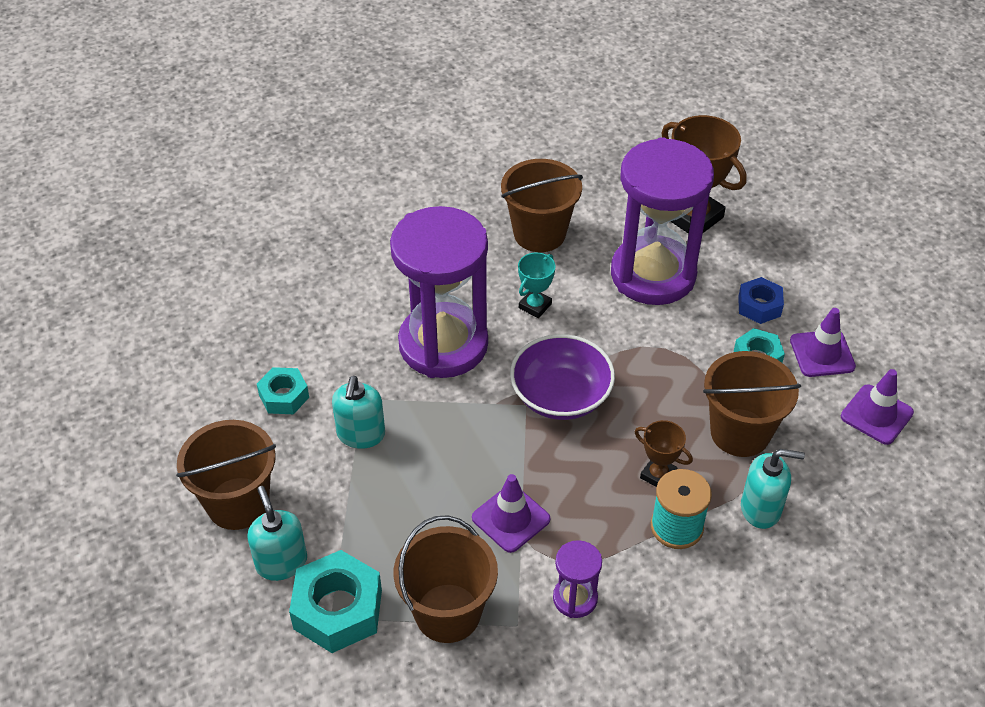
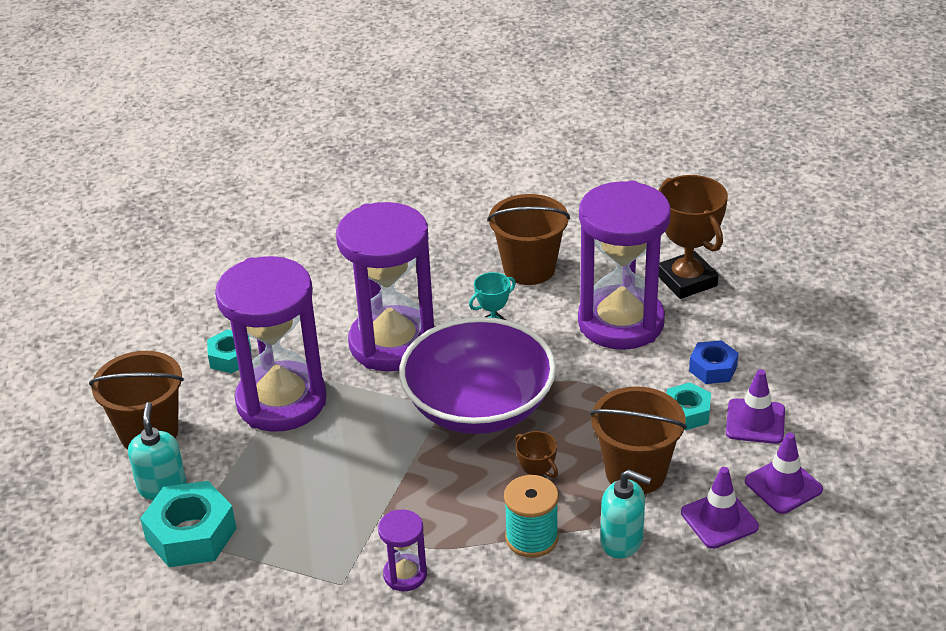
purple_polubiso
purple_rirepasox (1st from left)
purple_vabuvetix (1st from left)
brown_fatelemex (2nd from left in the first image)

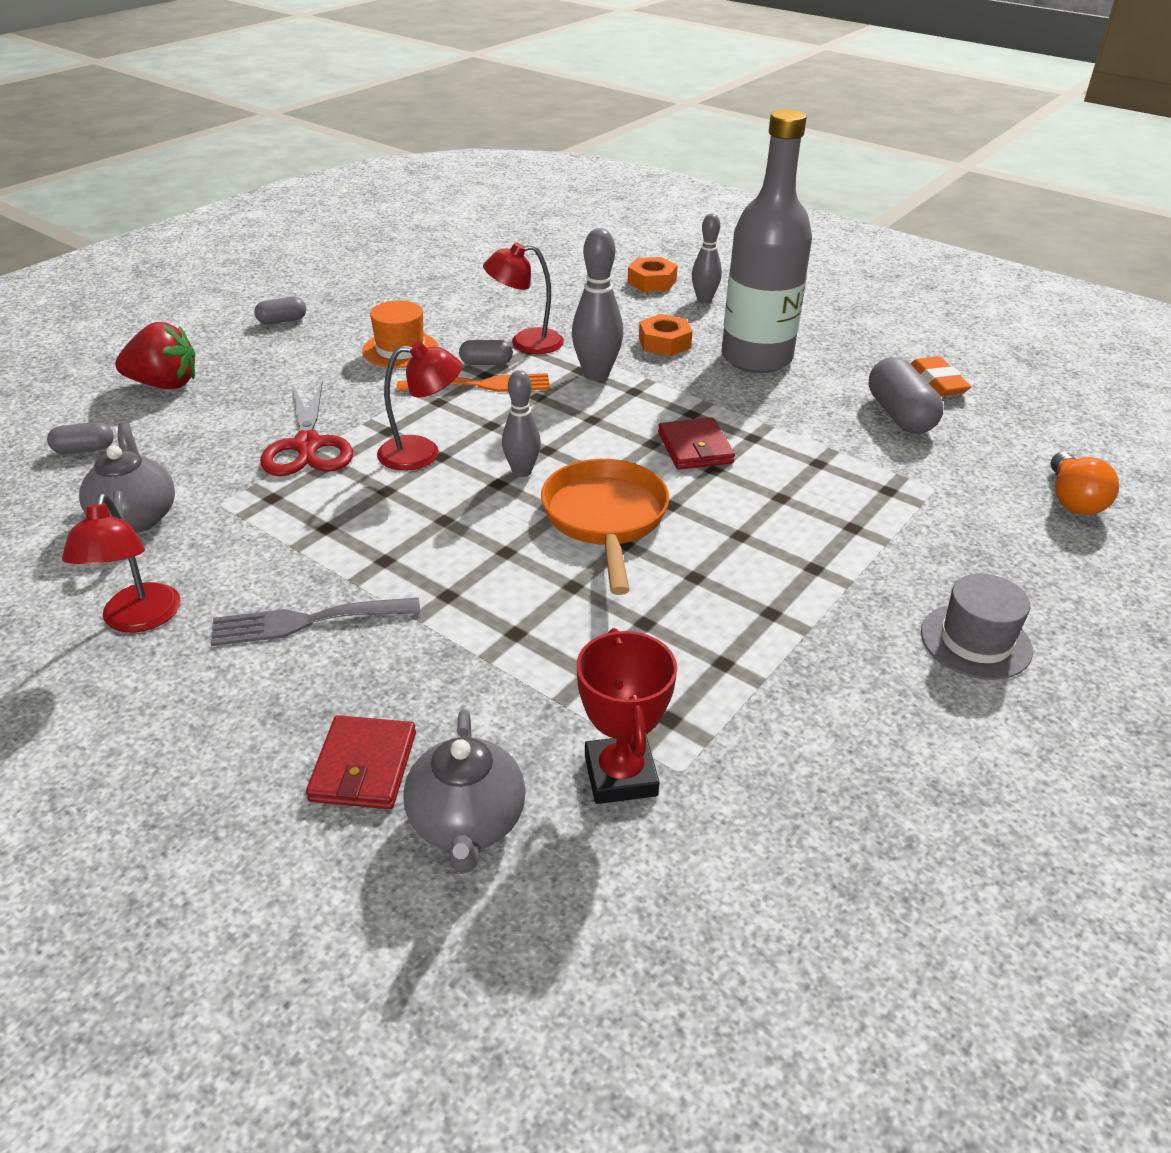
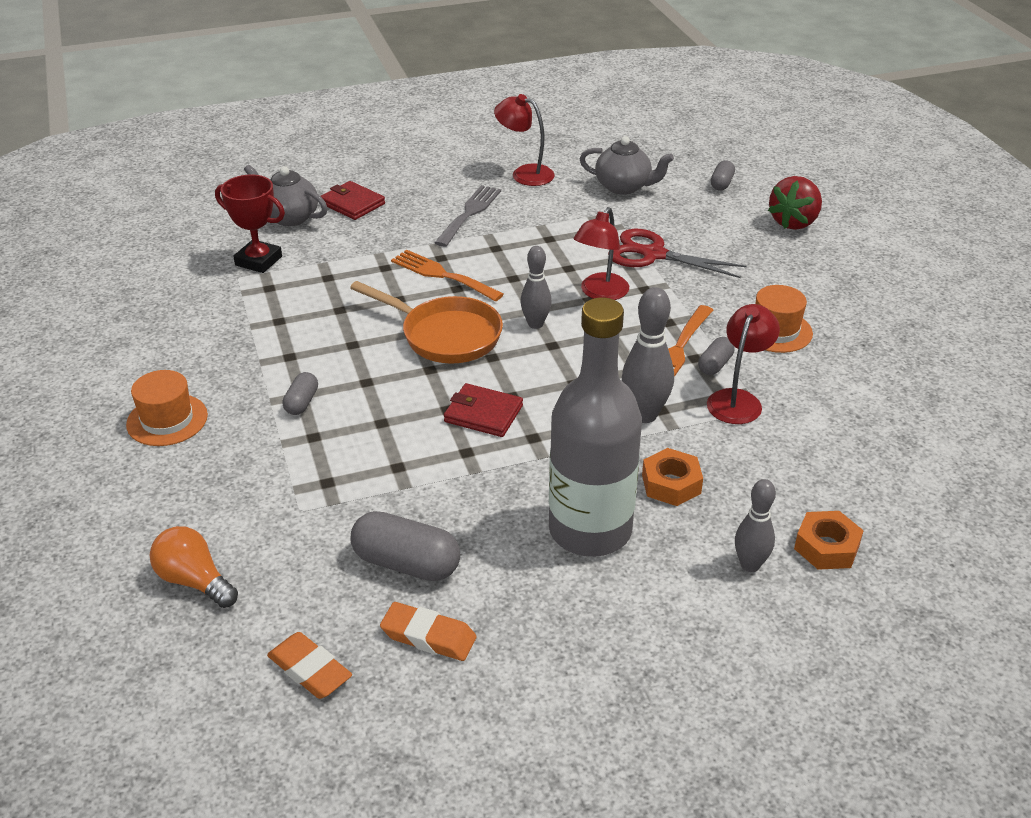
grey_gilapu (1st from left)
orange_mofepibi (1st from left)
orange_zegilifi (1st from left)
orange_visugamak (1st from left)

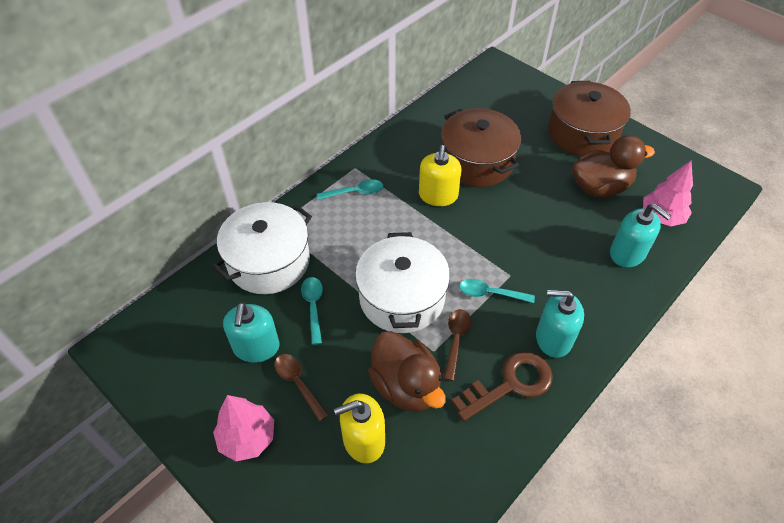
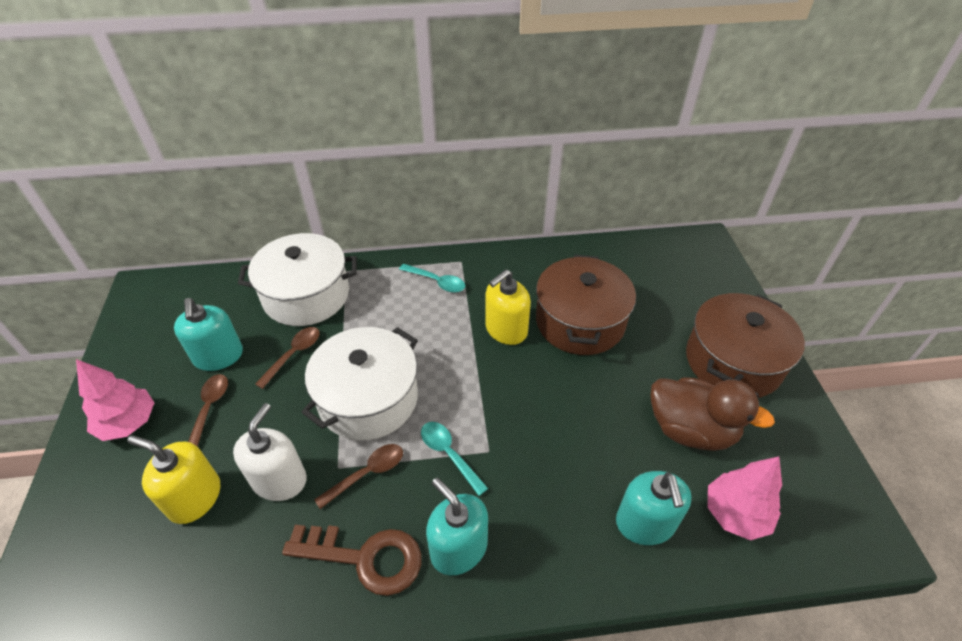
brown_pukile (2nd from left)
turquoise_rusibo (1st from left)
white_rusibo

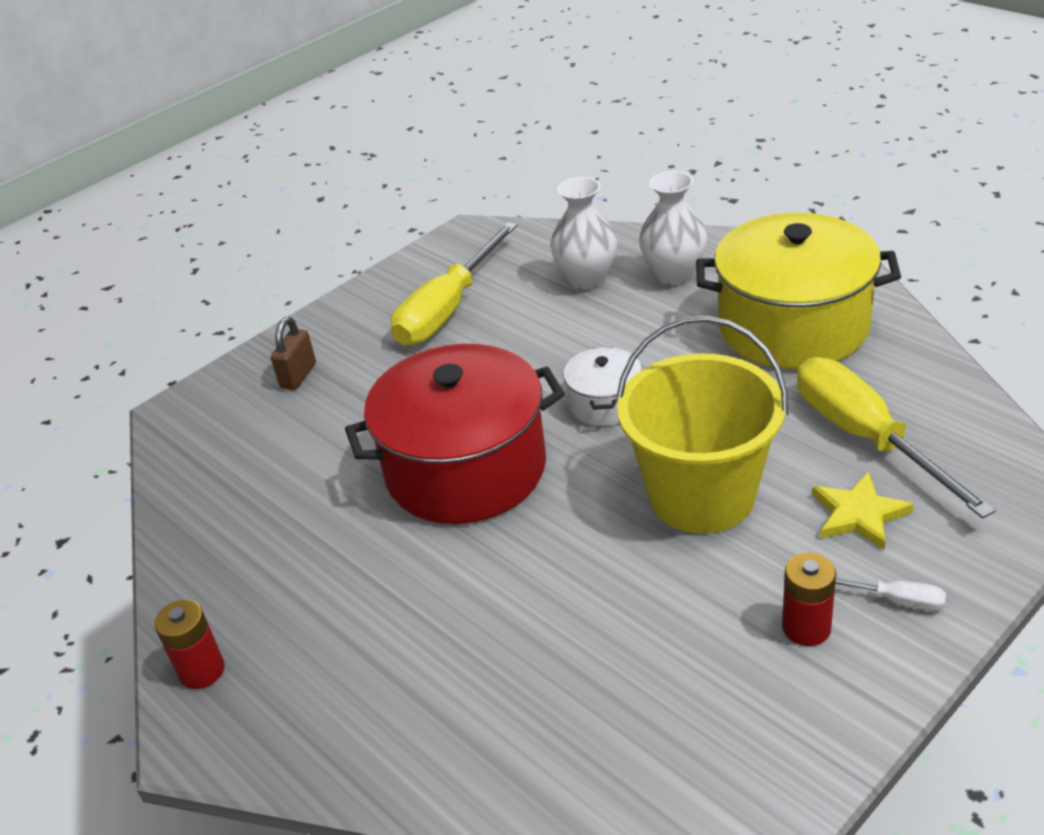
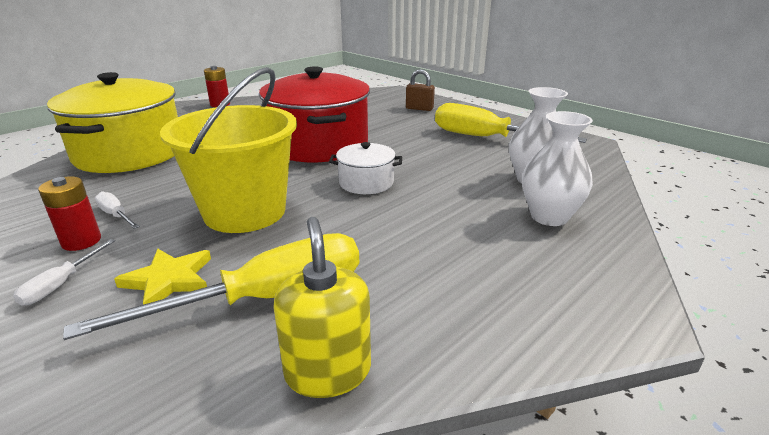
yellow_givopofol
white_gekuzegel (2nd from left)
yellow_rusibo

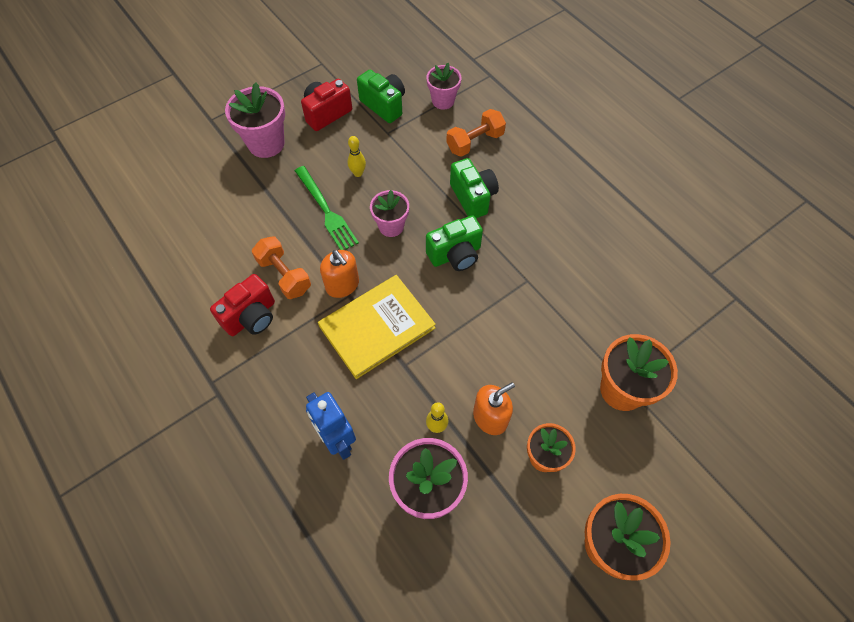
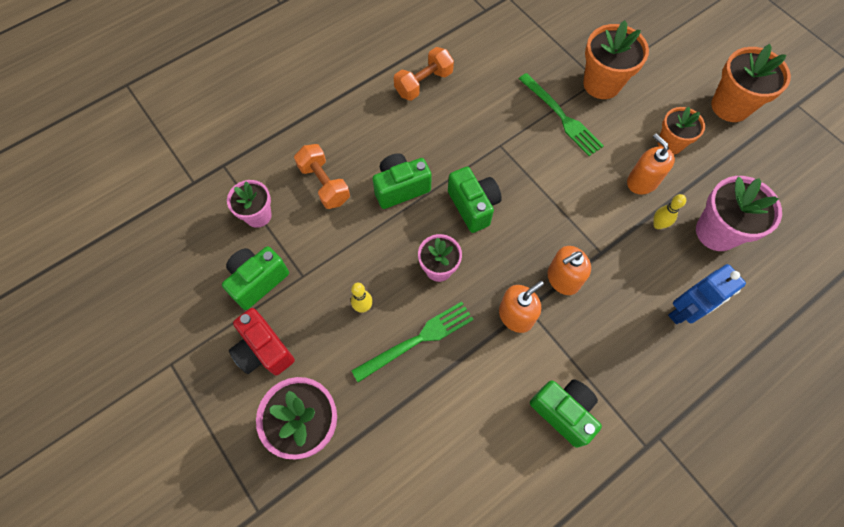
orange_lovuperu (2nd from left)
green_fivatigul (4th from left)
orange_rusibo (2nd from left)
green_zegilifi (2nd from left)

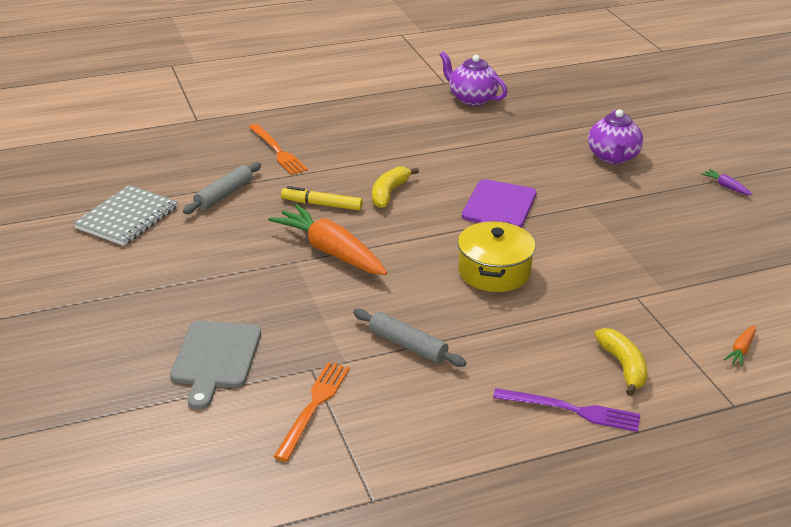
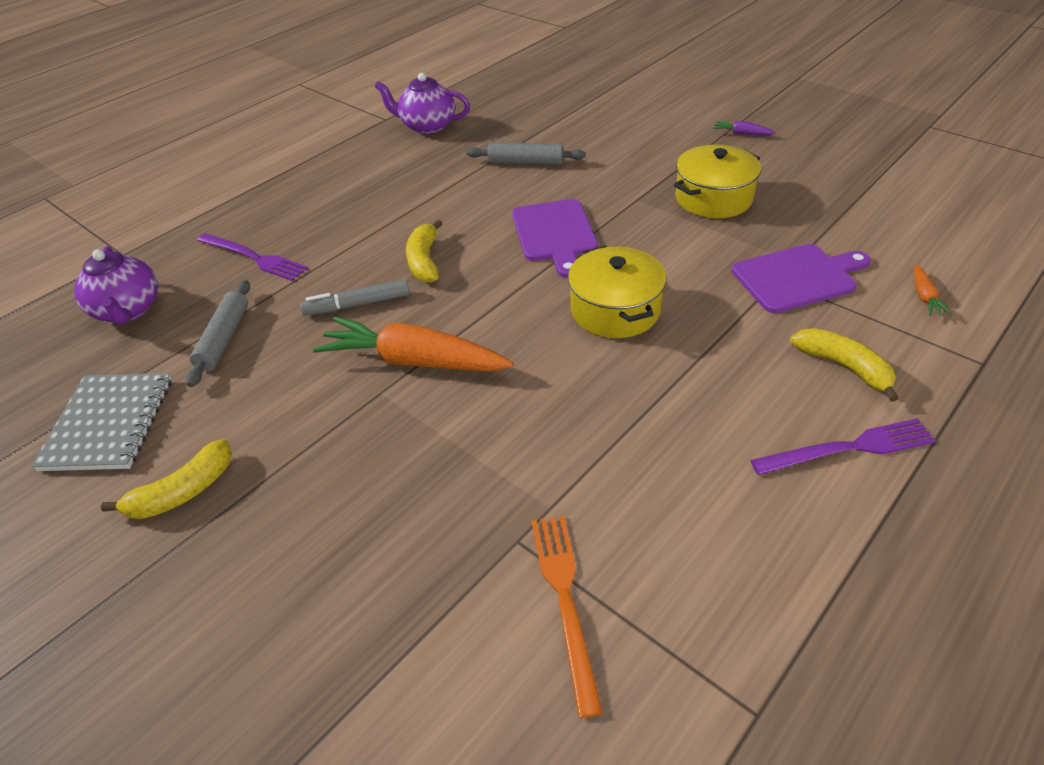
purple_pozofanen (1st from left)
purple_zegilifi (1st from left)
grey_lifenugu
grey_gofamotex (2nd from left)
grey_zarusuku
yellow_givopofol (2nd from left)
purple_zarusuku (2nd from left)
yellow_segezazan (1st from left)

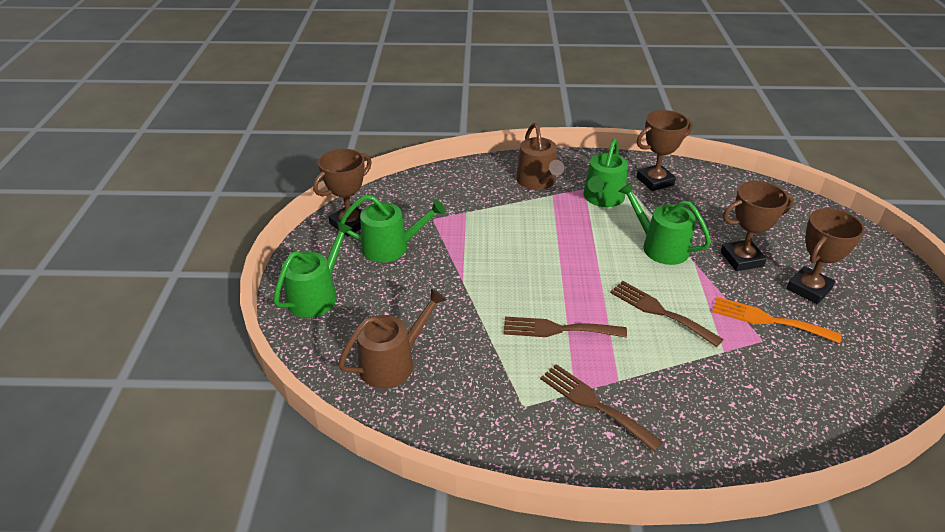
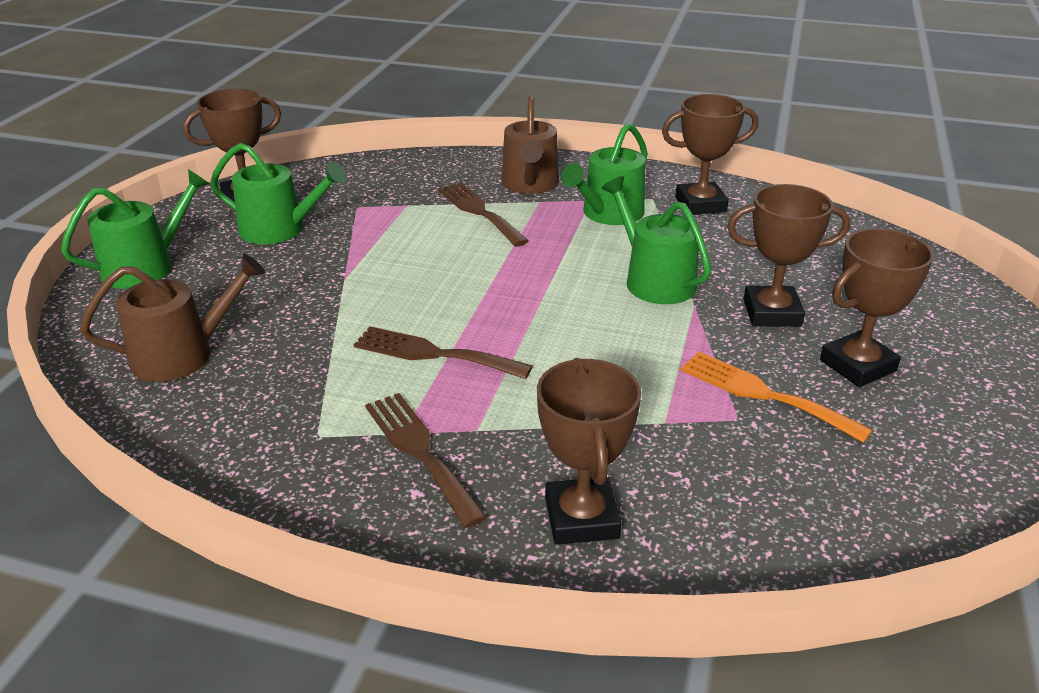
brown_zegilifi (3rd from left)
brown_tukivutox (2nd from left)

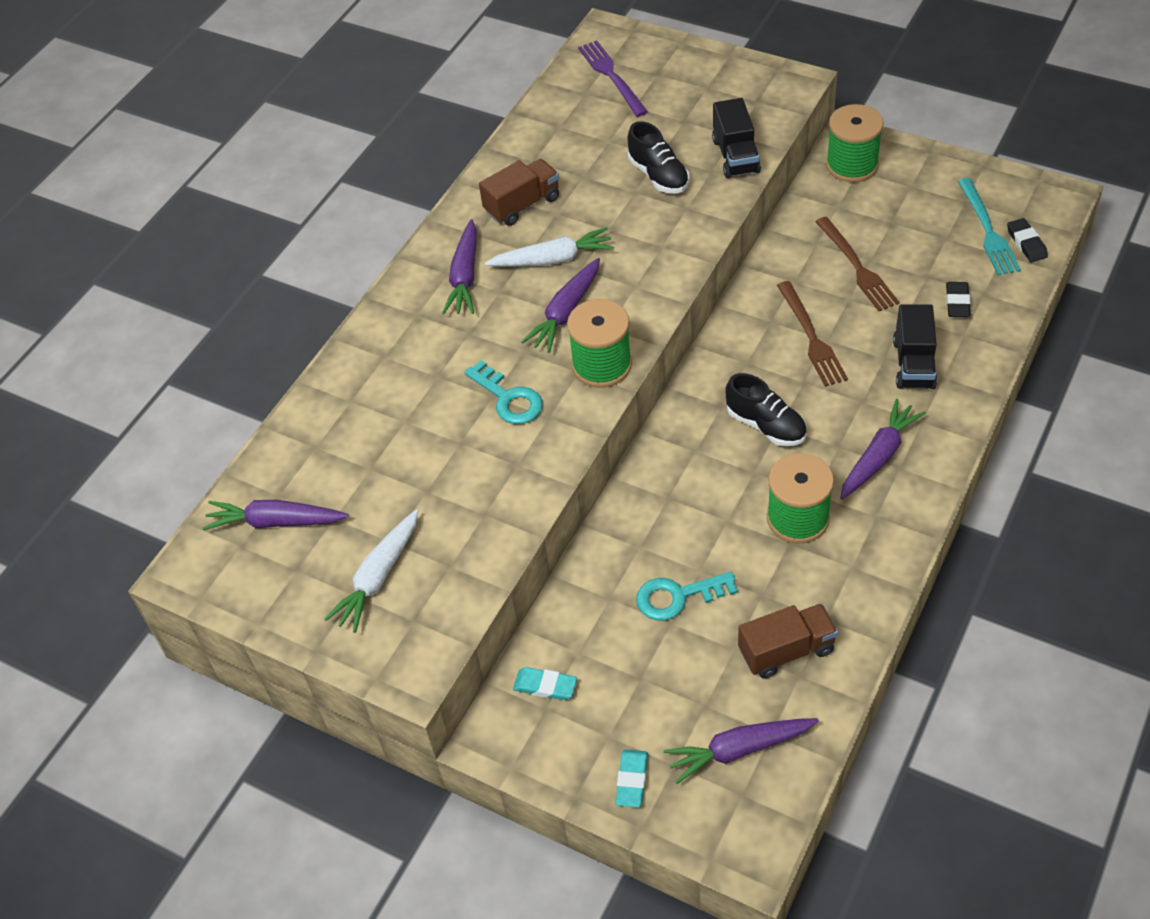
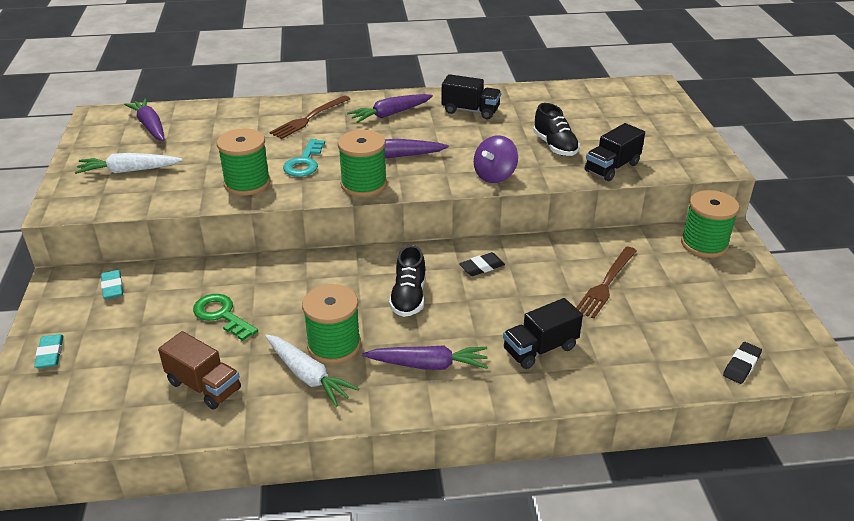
purple_zegilifi
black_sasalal (2nd from left)
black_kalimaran (1st from left)
turquoise_zegilifi
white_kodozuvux (2nd from left)
brown_zegilifi (1st from left)
black_visugamak (1st from left)
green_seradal
purple_kodozuvux (4th from left in the first image)
turquoise_visugamak (1st from left)
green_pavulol (1st from left)
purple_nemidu

